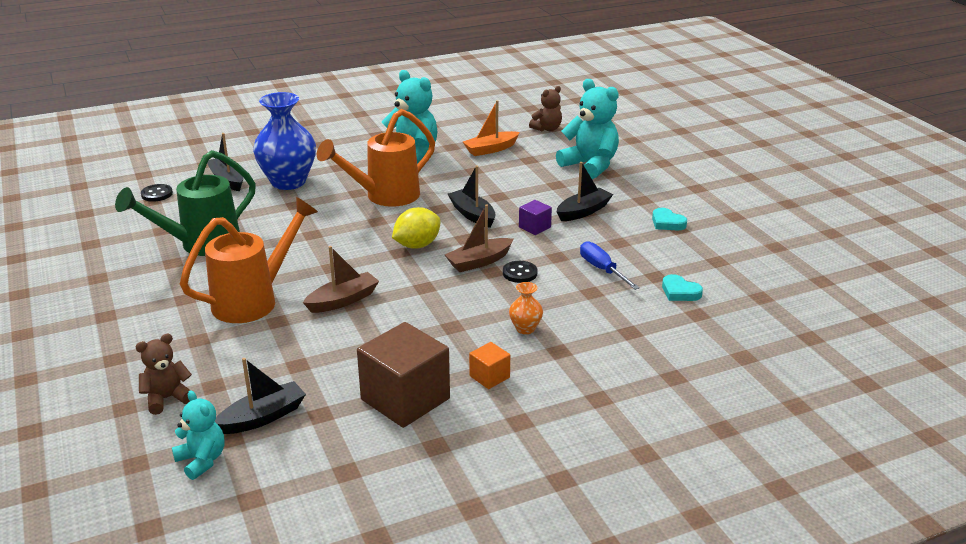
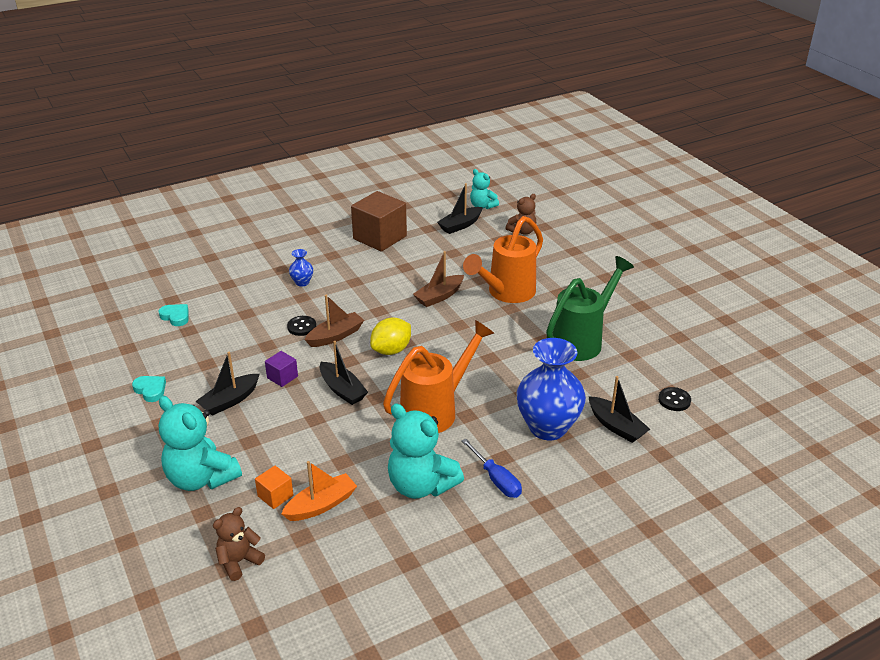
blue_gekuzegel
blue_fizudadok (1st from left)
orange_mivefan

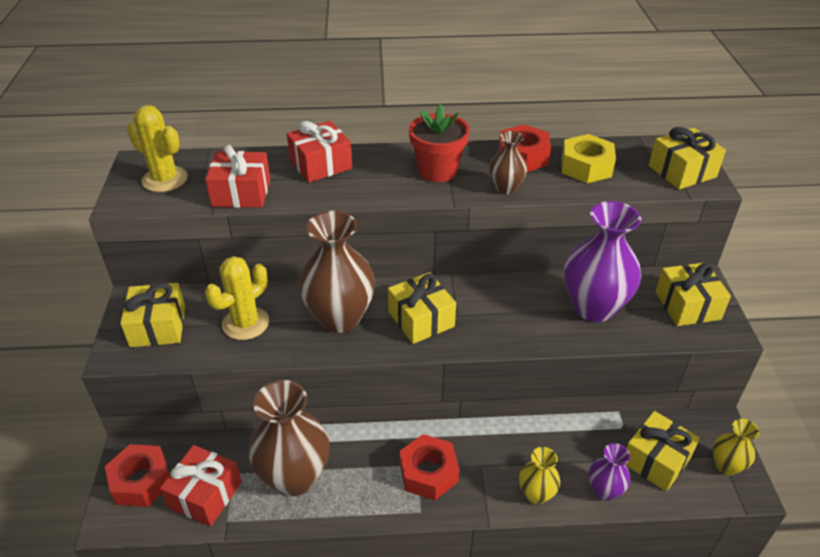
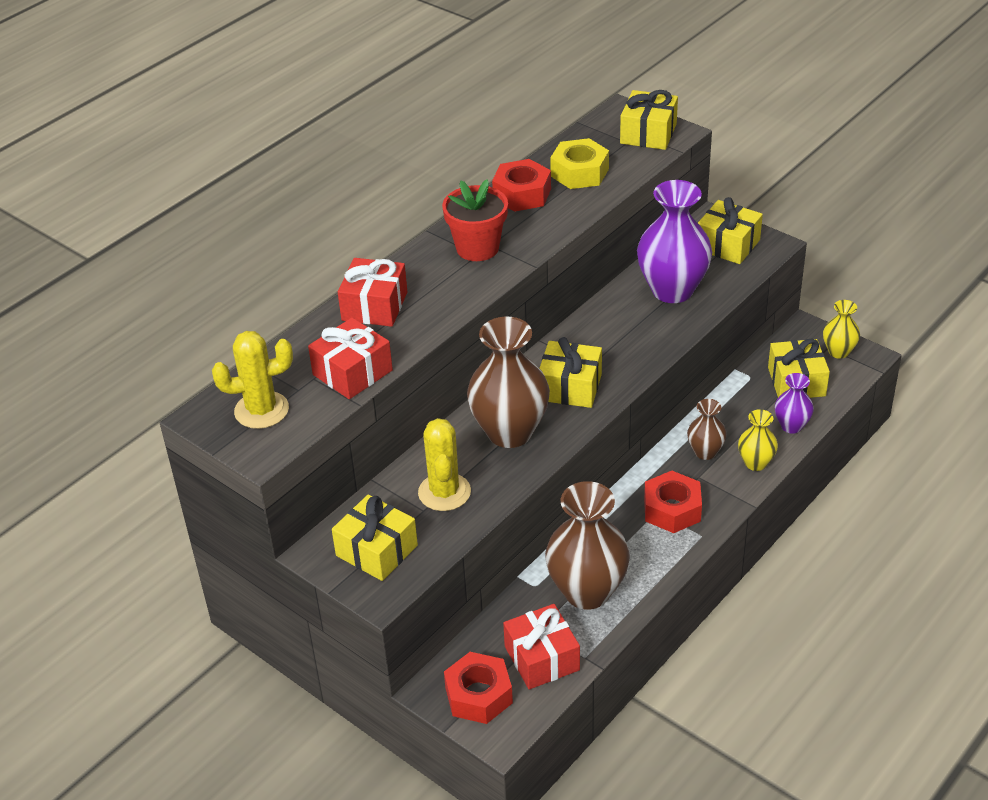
brown_fizudadok (3rd from left)

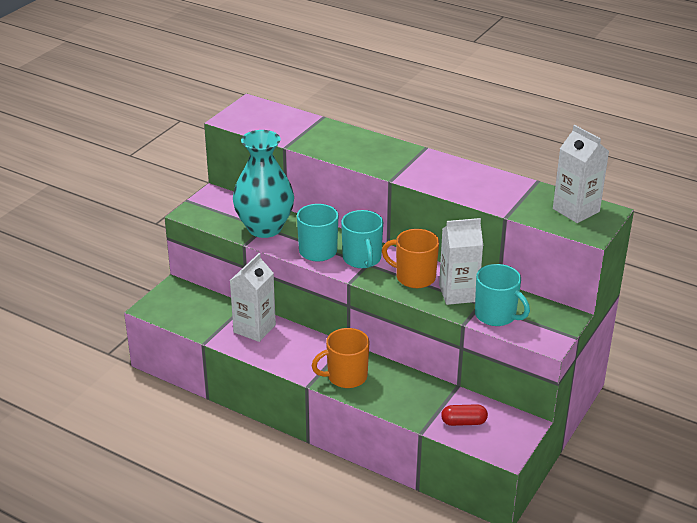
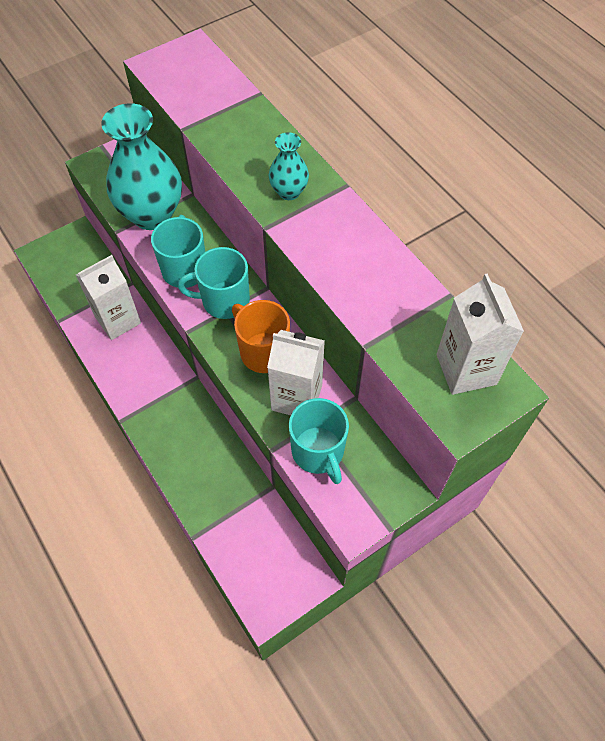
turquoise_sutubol (2nd from left)
orange_sutubol (1st from left in the first image)
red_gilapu
turquoise_fizudadok (2nd from left)

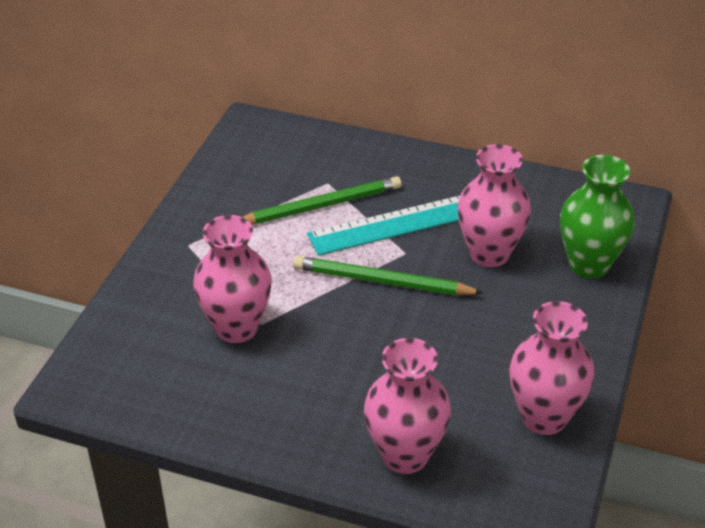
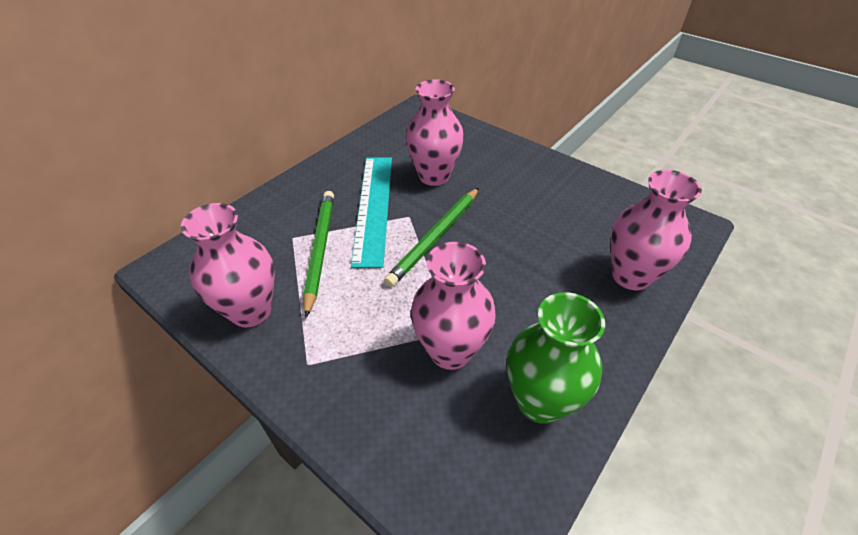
green_fizudadok
pink_fizudadok (1st from left)

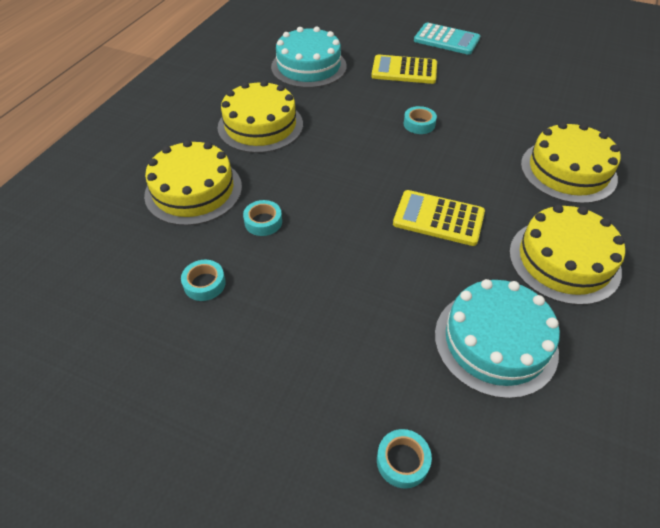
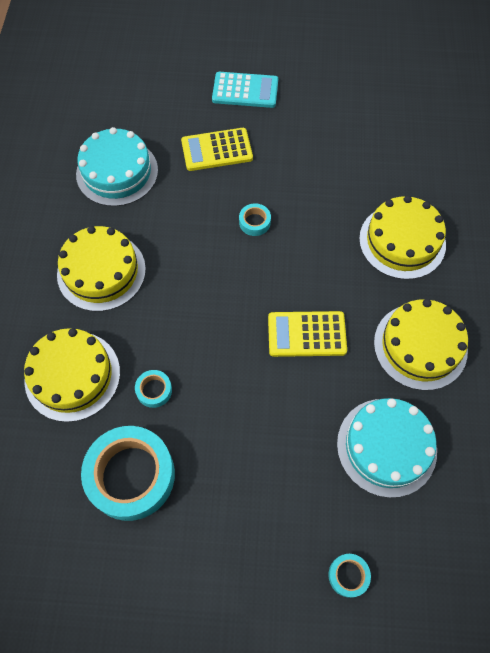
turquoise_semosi (1st from left)

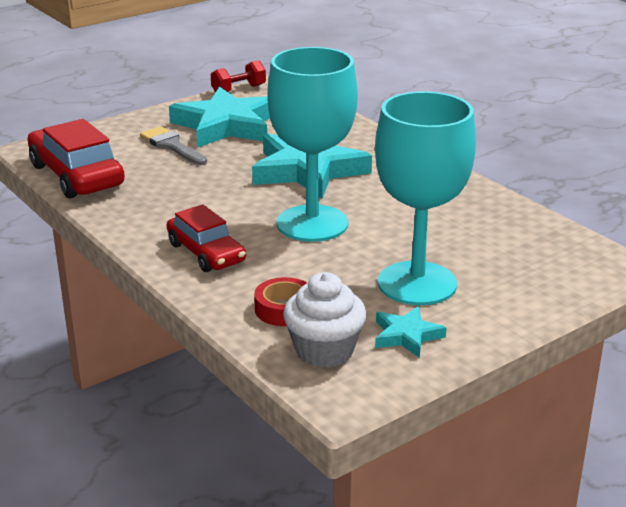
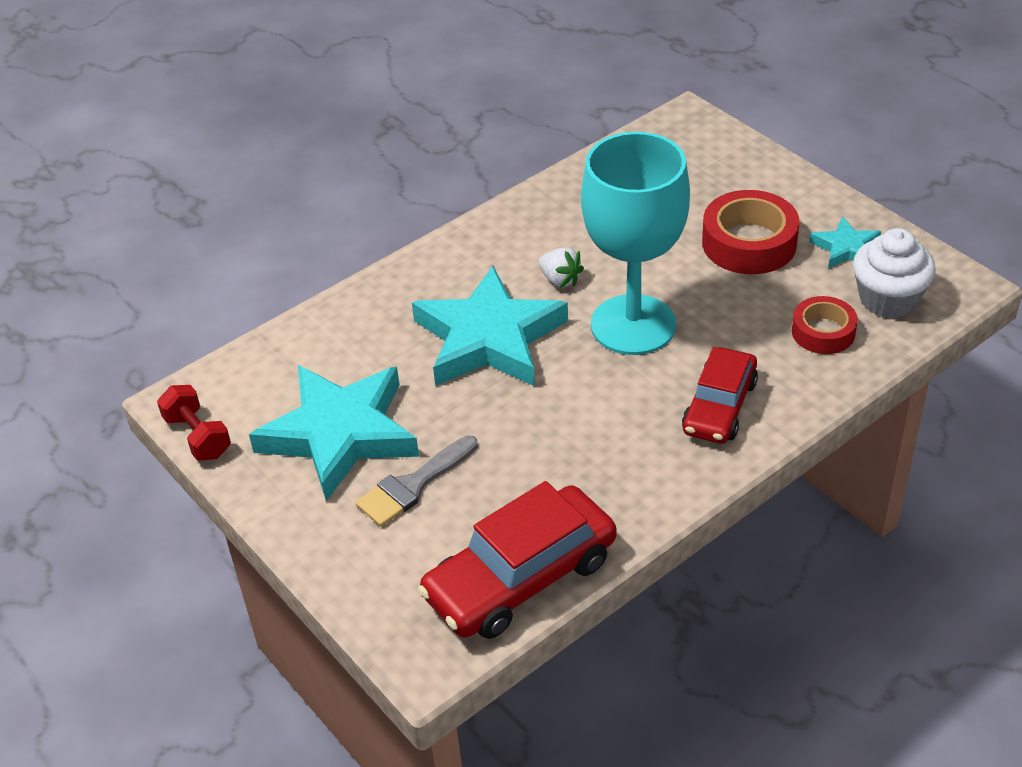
red_semosi (1st from left)
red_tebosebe (2nd from left)
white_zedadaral

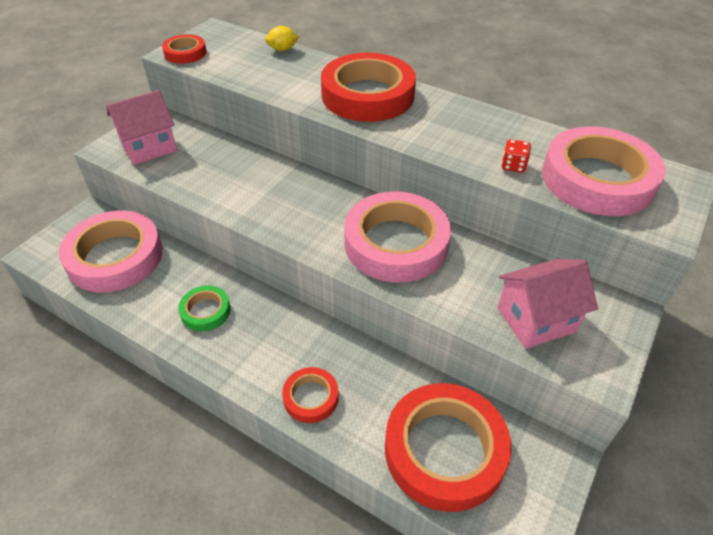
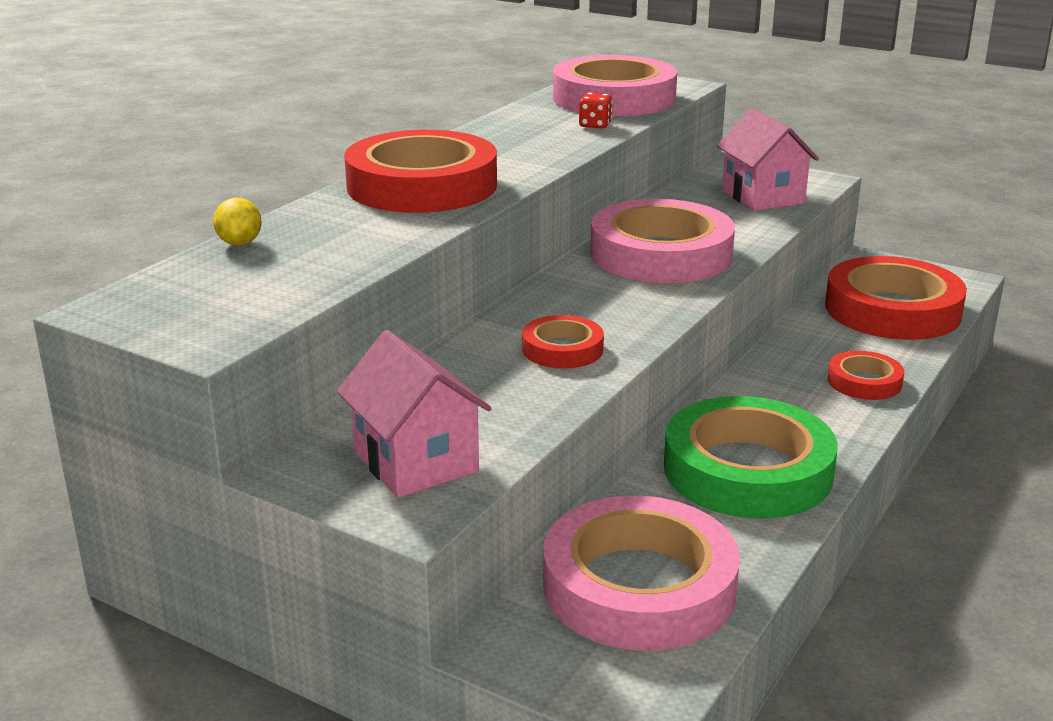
red_semosi (2nd from left)
green_semosi

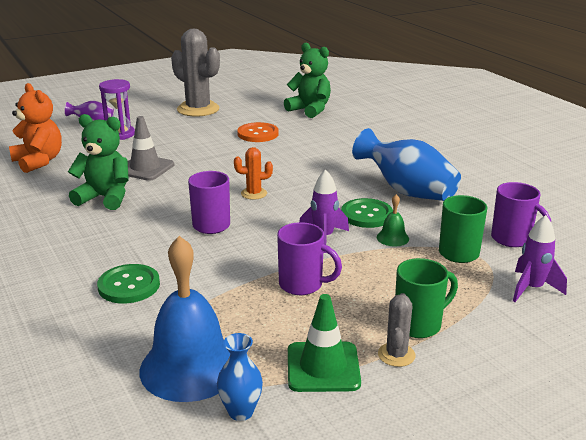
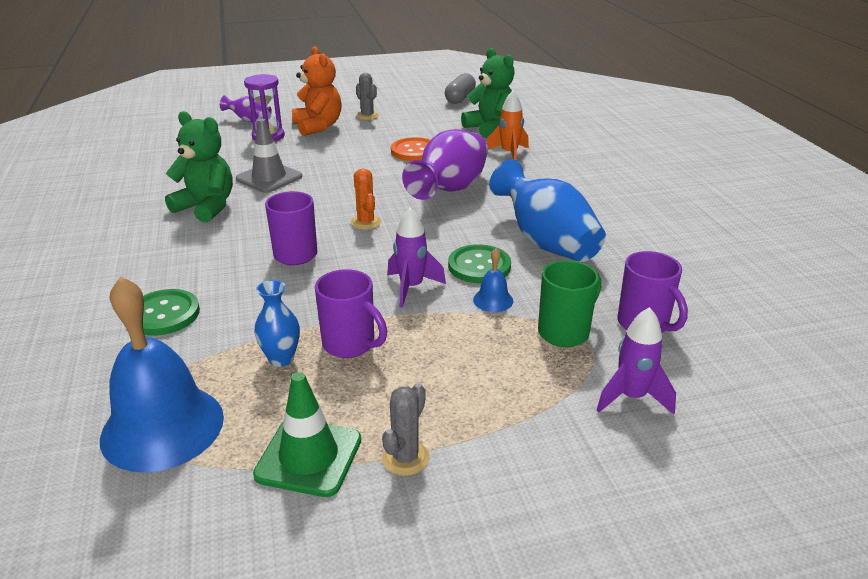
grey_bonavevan (1st from left)
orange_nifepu
orange_bonavevan
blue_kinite (2nd from left)
green_sutubol (1st from left in the first image)
blue_fizudadok (1st from left)
grey_gilapu
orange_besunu
purple_fizudadok (2nd from left)

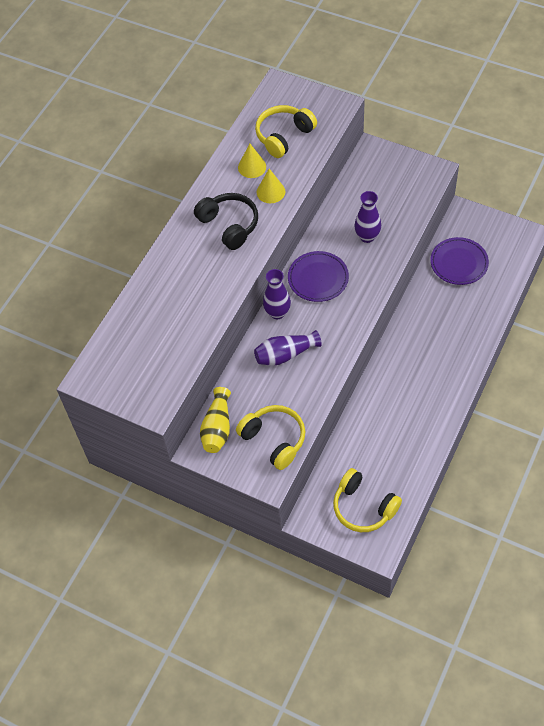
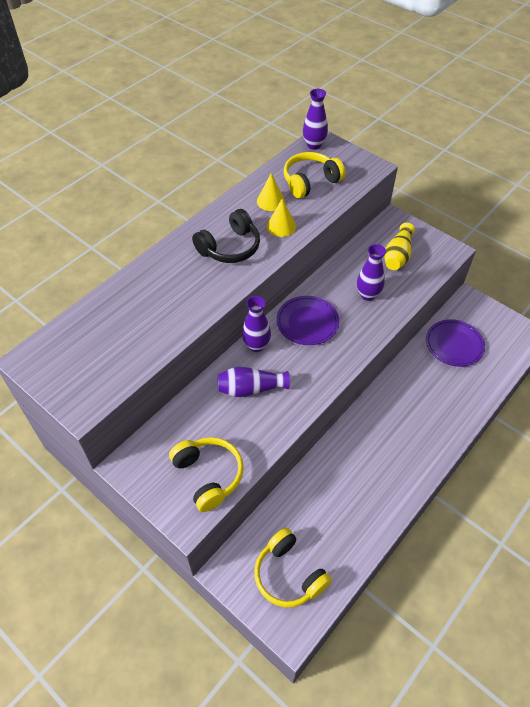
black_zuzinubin
yellow_fizudadok
purple_fizudadok (3rd from left)

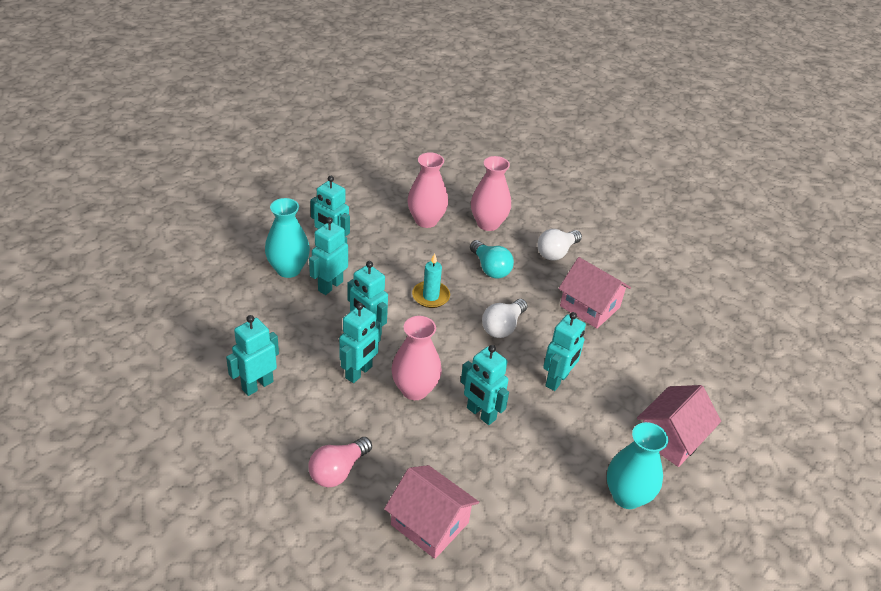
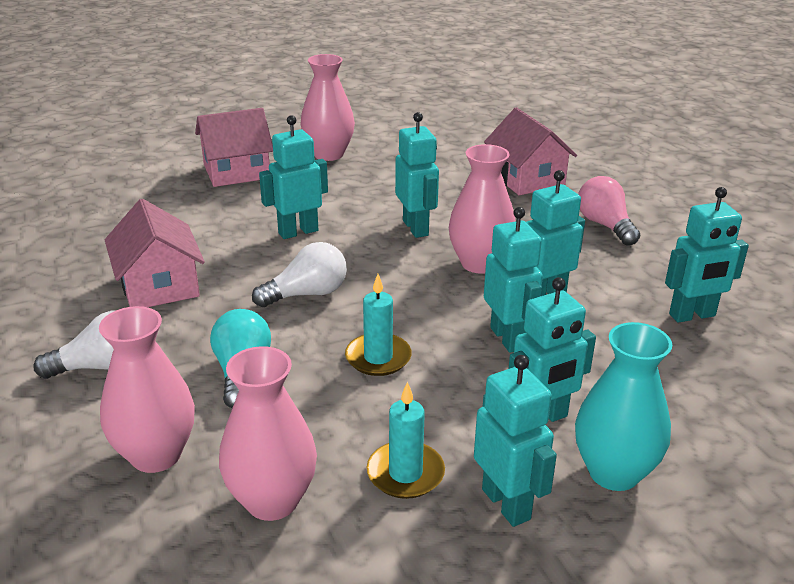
pink_fizudadok (3rd from left)
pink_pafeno
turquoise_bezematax (2nd from left)

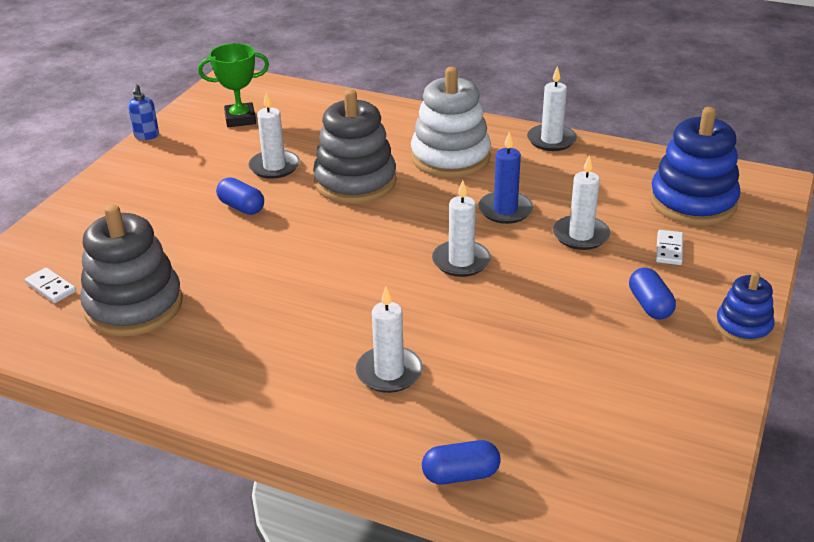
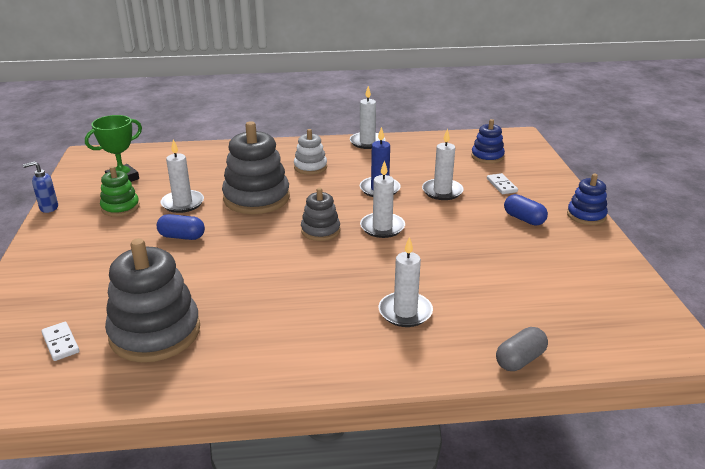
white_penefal
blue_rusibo
blue_penefal (1st from left)
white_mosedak (1st from left)
grey_gilapu
green_penefal
grey_penefal (3rd from left)

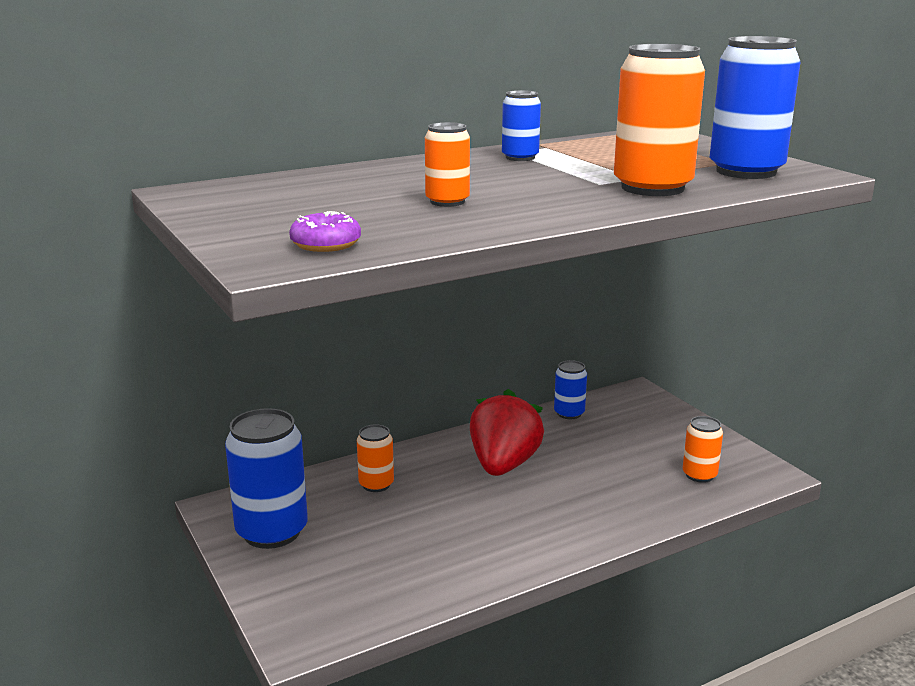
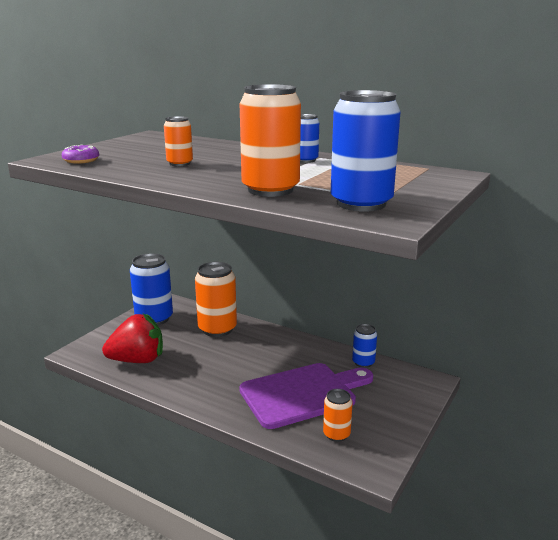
red_zedadaral
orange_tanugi (2nd from left)
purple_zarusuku

